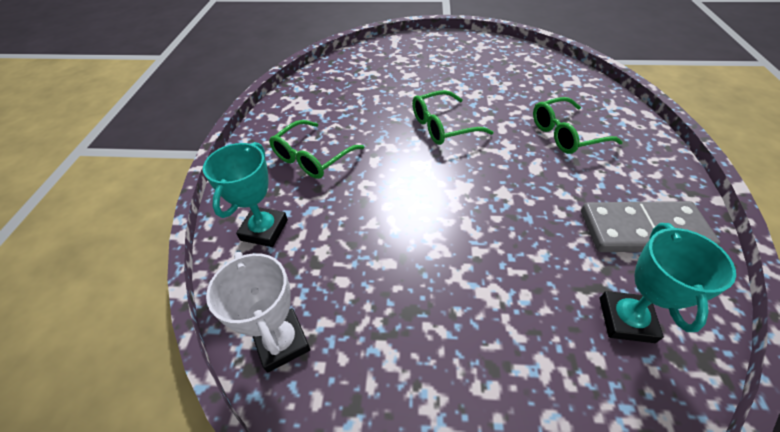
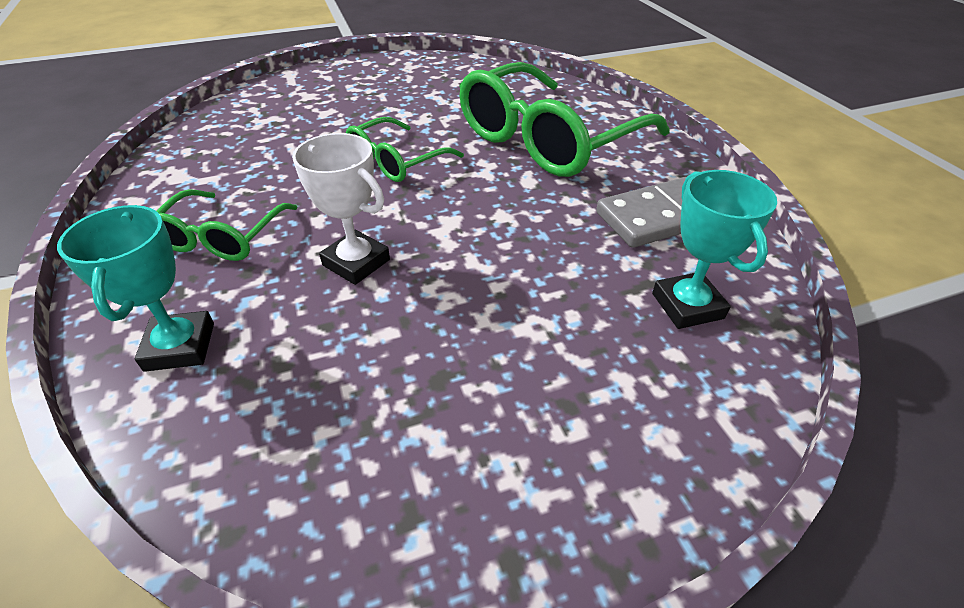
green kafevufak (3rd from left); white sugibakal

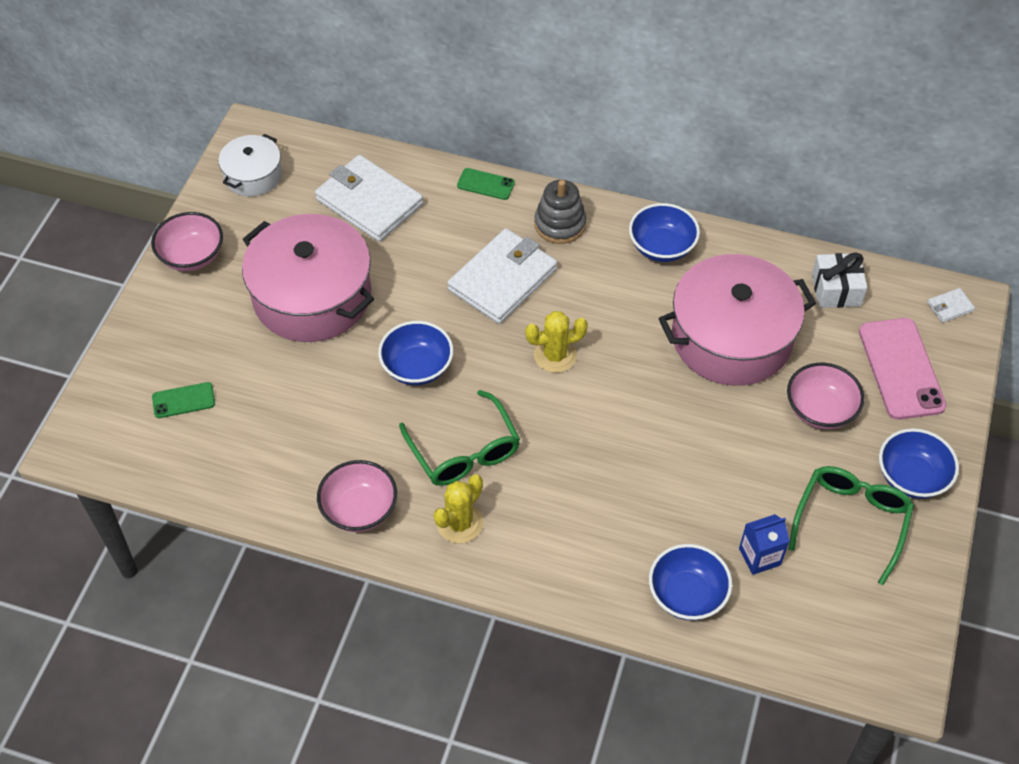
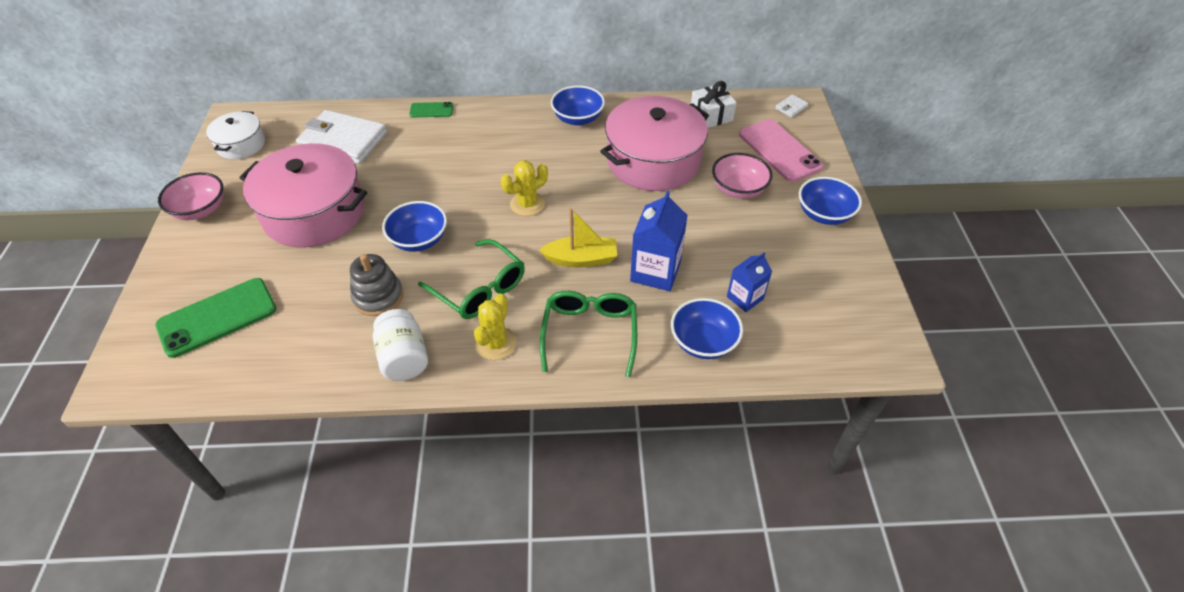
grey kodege; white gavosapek (2nd from left in the first image); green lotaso (1st from left); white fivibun; green kafevufak (2nd from left); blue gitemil (1st from left); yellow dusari

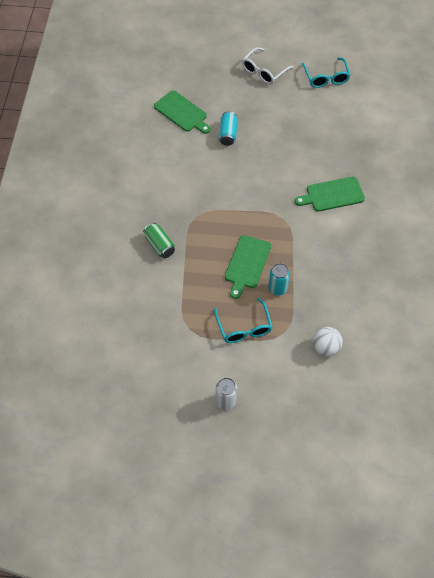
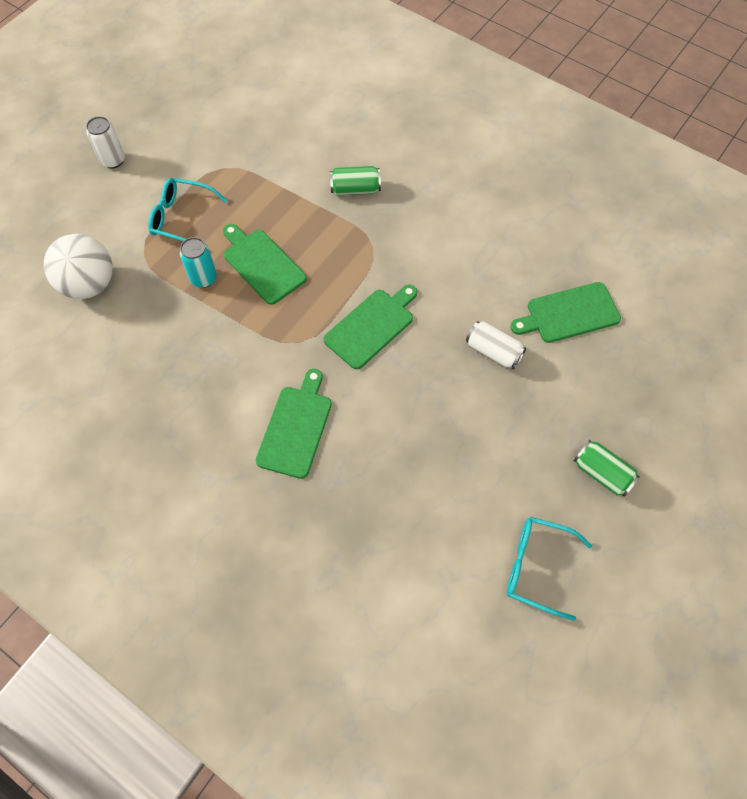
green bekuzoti (2nd from left); white bekuzoti (2nd from left); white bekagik; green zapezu (3rd from left)

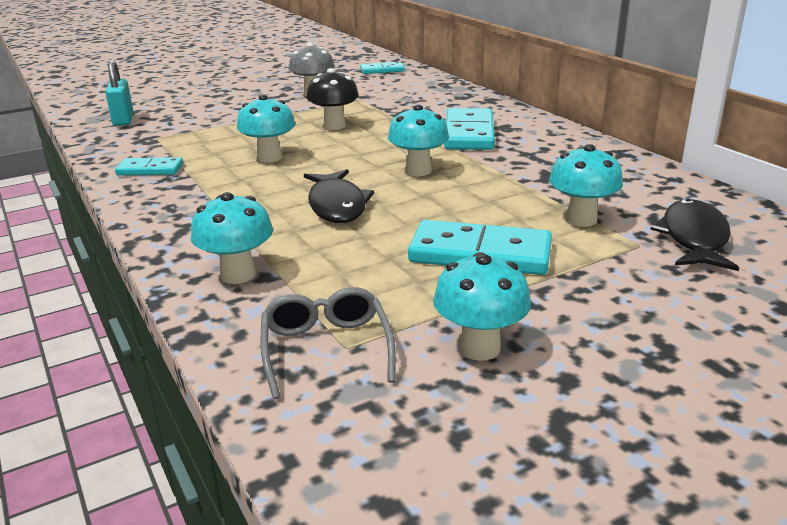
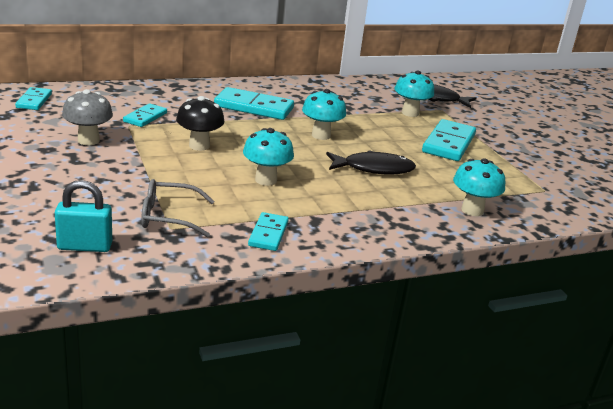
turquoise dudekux (4th from left in the first image); grey kafevufak; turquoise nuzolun (2nd from left)

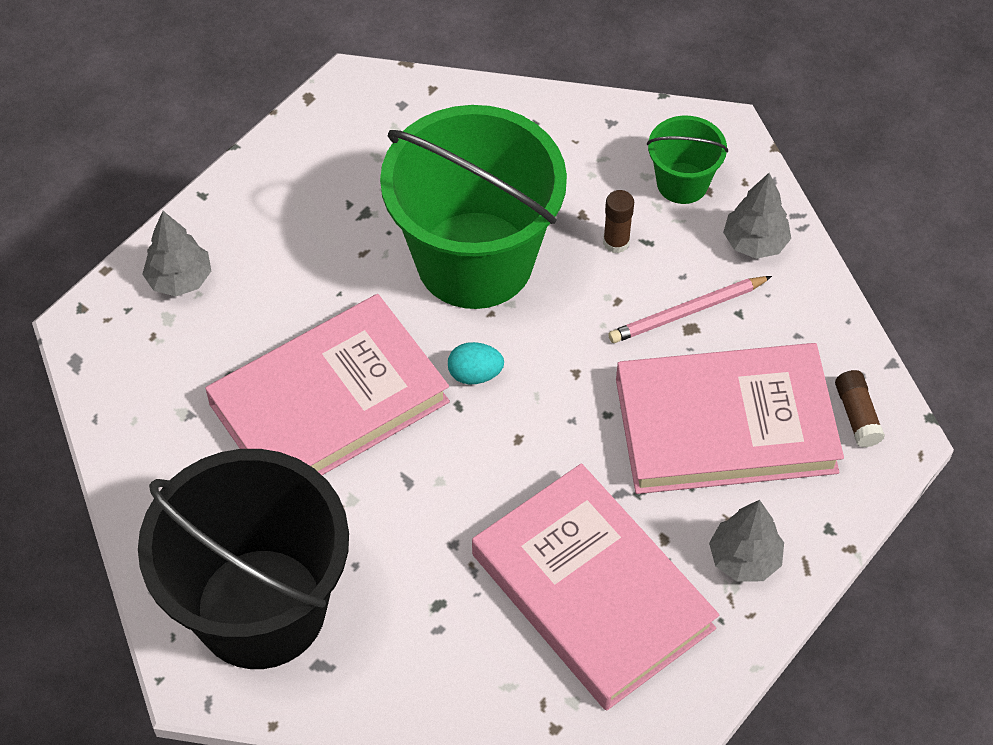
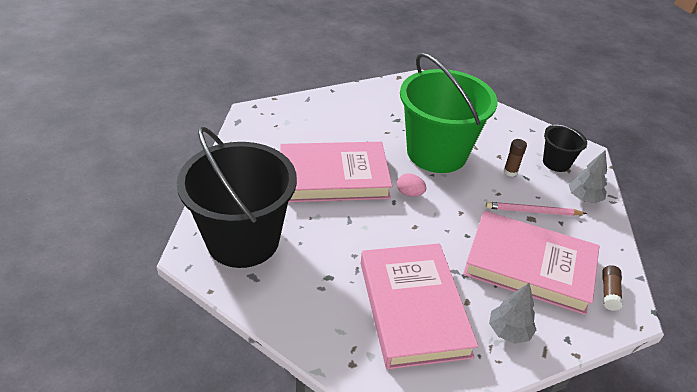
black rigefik (2nd from left); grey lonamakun (1st from left in the first image); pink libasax

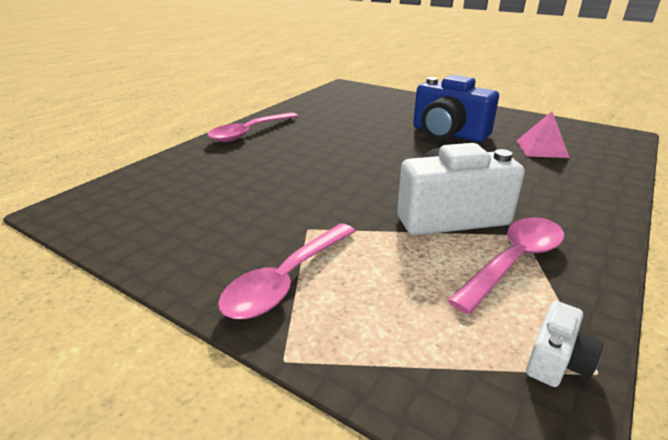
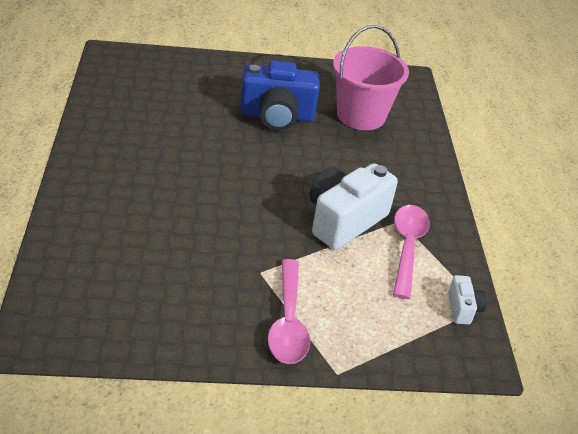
pink rigefik; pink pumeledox (1st from left in the first image)

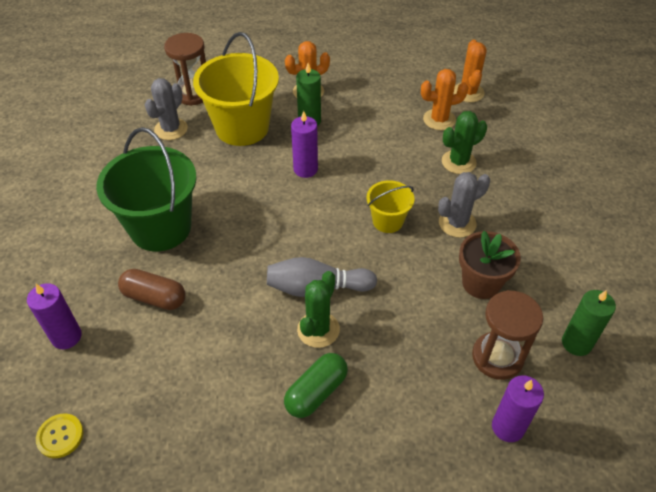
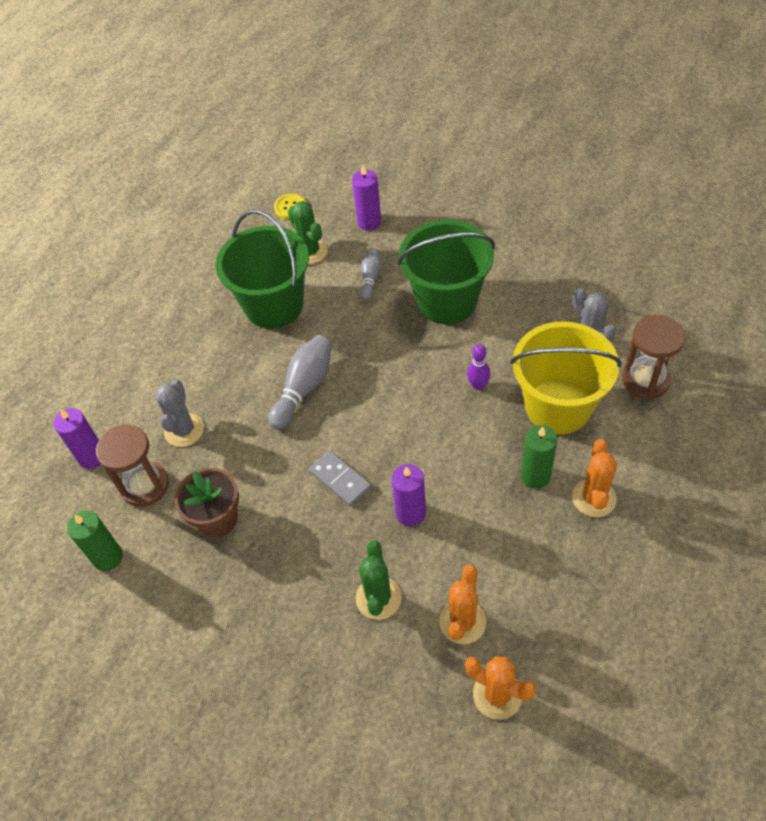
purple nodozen (3rd from left); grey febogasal (1st from left); grey nuzolun; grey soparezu (2nd from left); green febogasal (1st from left); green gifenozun; green rigefik (1st from left); purple soparezu

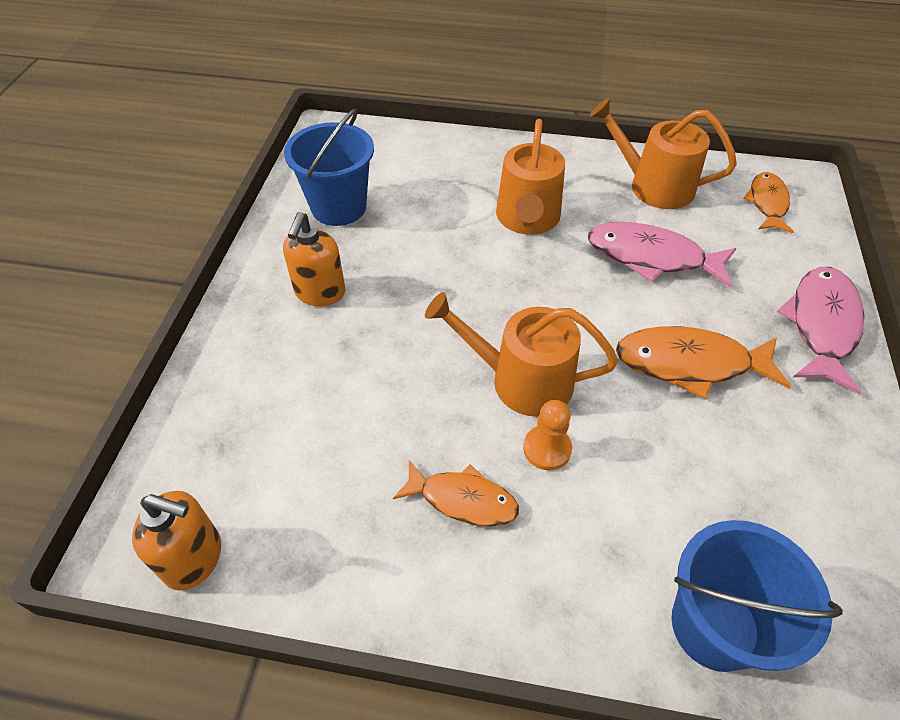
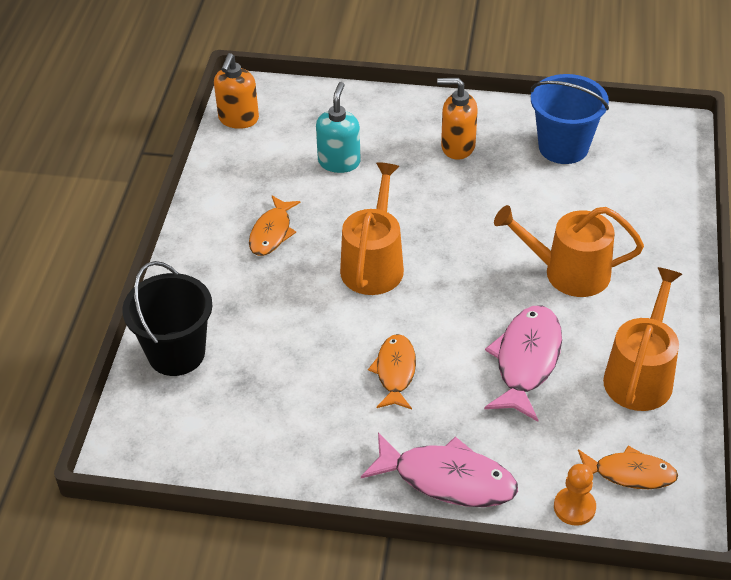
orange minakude (2nd from left); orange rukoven; black rigefik; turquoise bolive

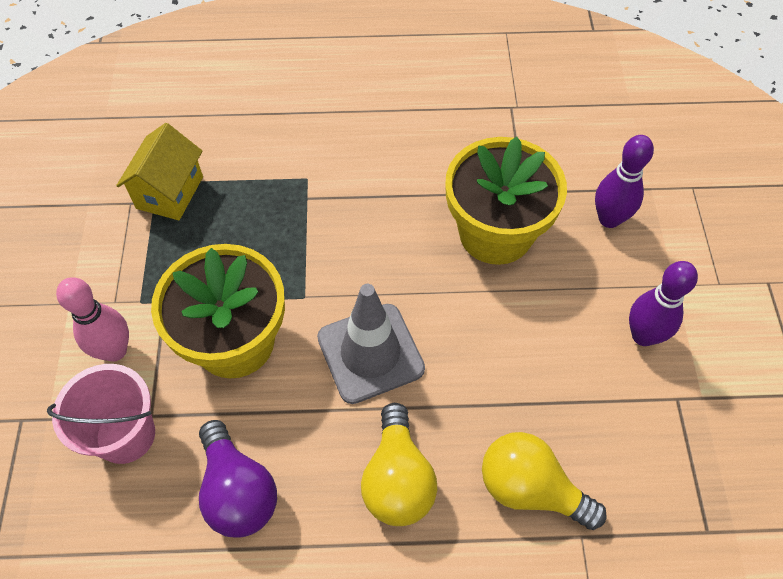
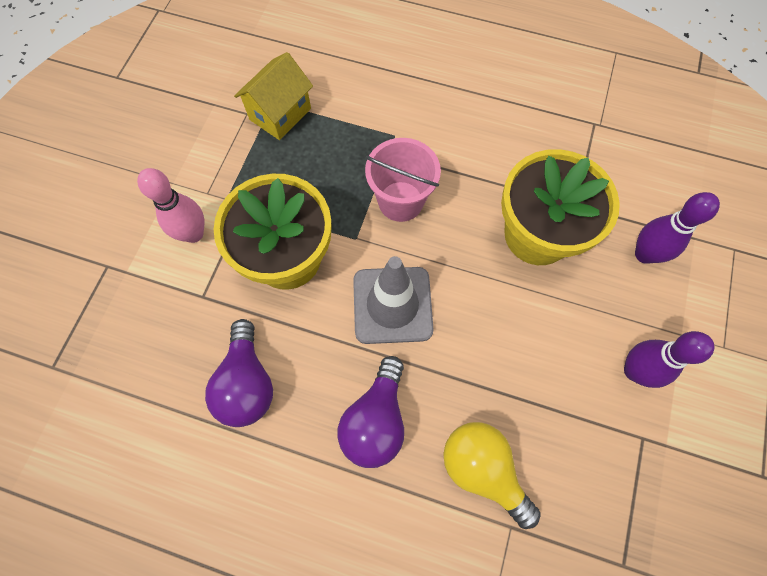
pink rigefik; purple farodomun (2nd from left)

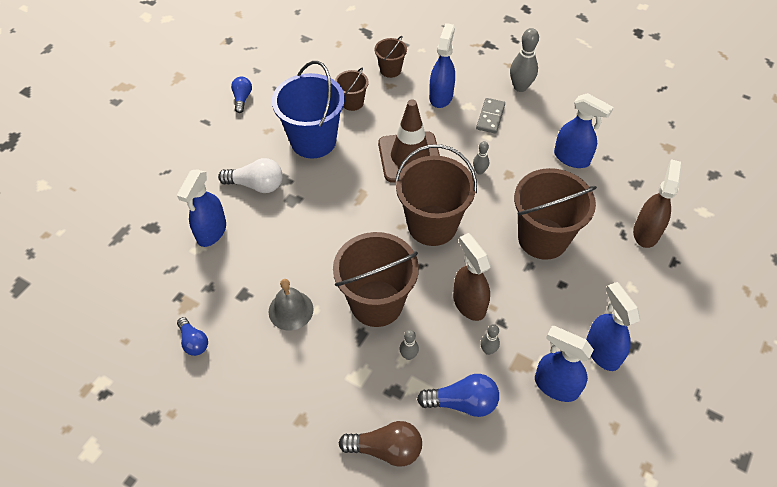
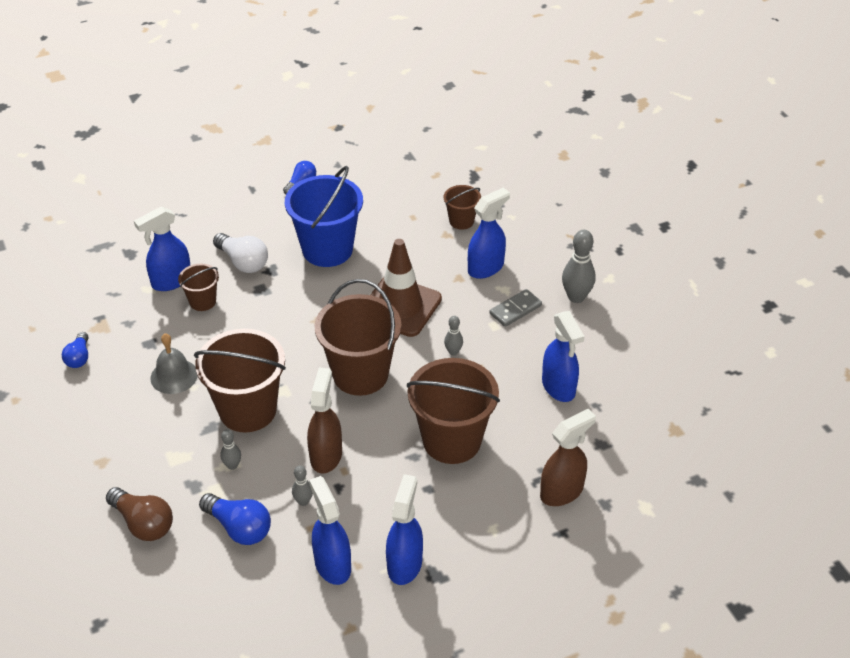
brown rigefik (1st from left)

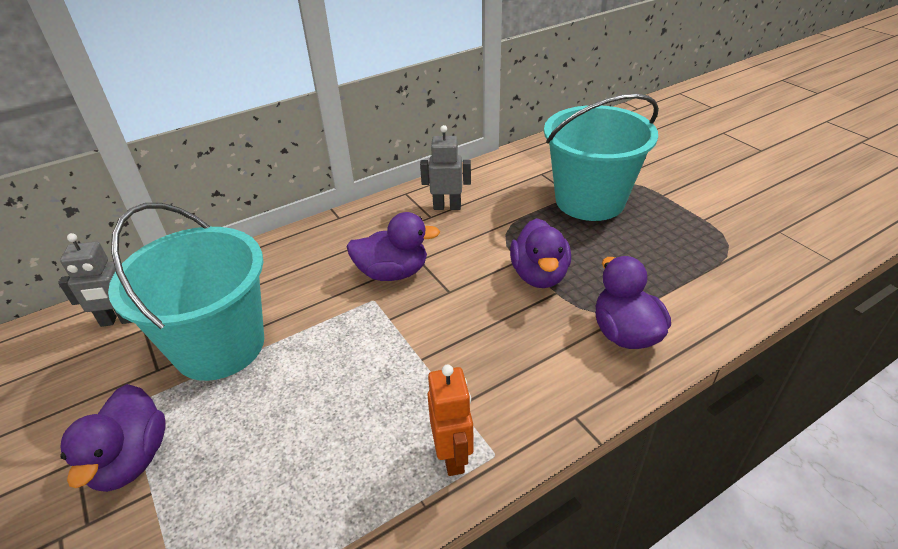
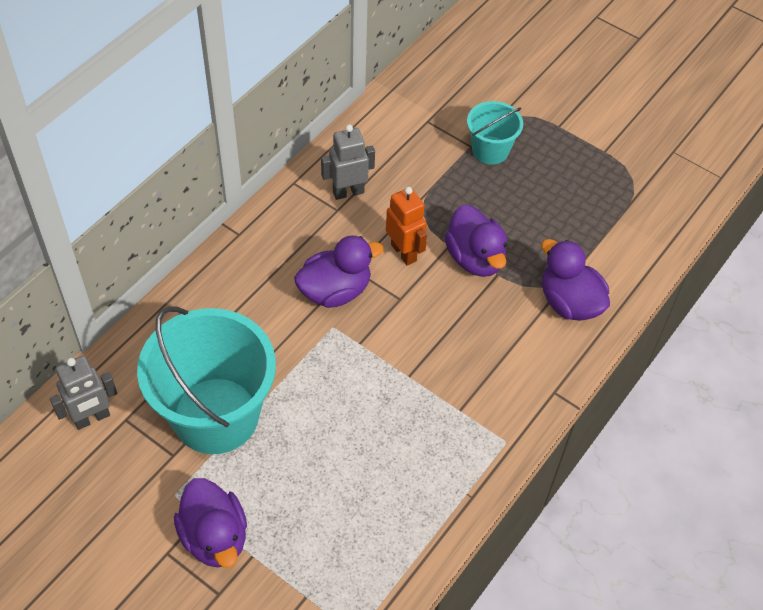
turquoise rigefik (2nd from left); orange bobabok

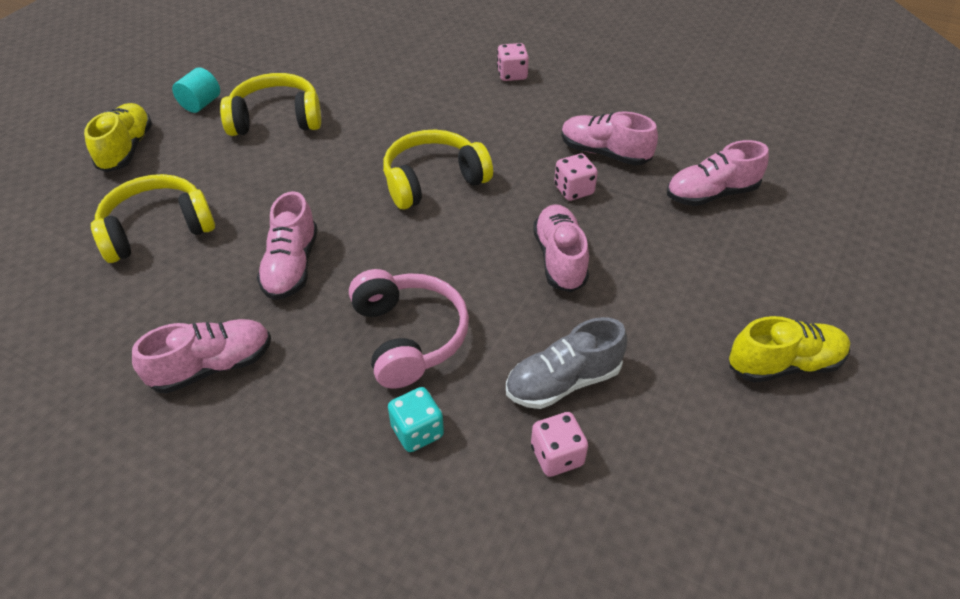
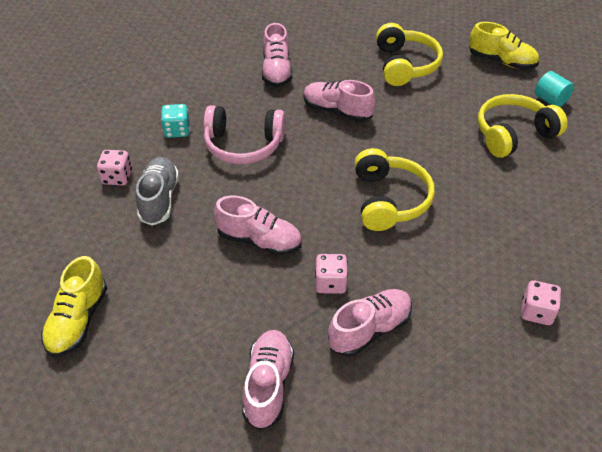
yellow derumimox (3rd from left)

